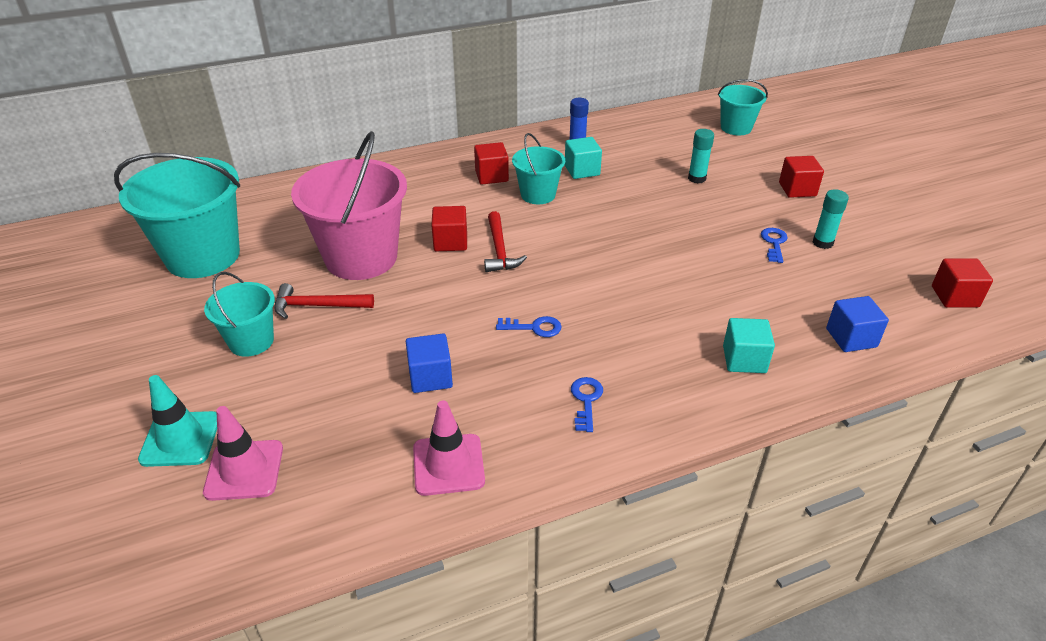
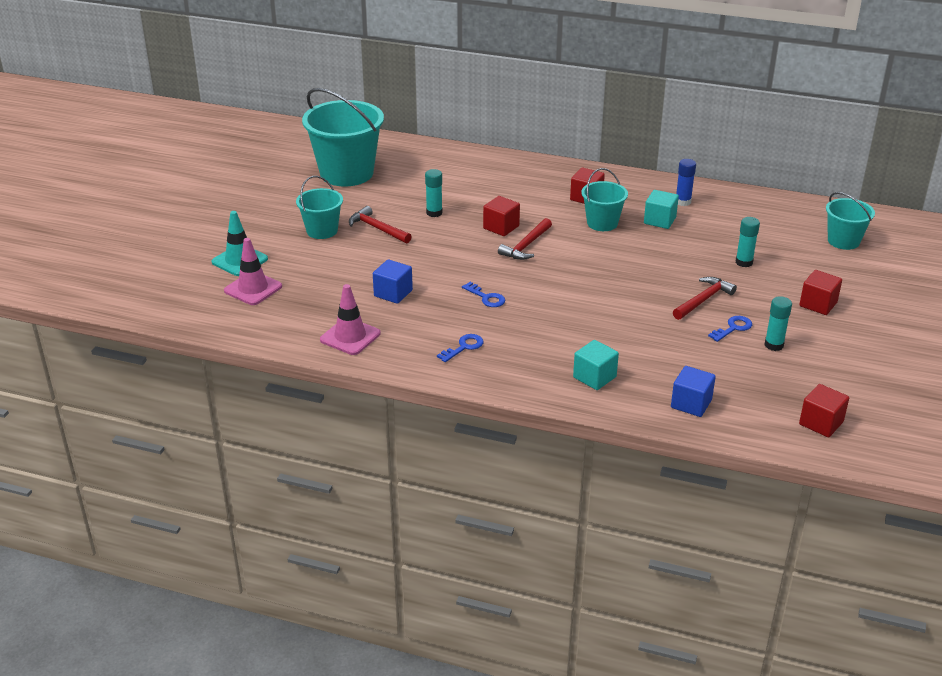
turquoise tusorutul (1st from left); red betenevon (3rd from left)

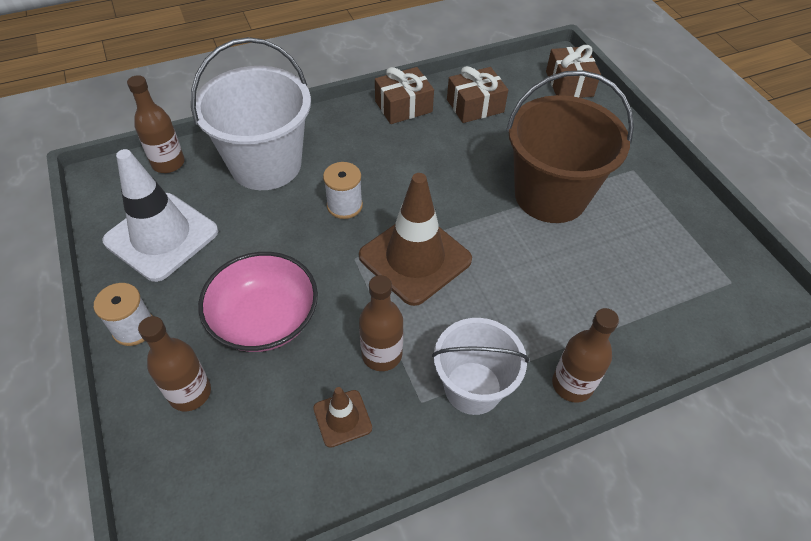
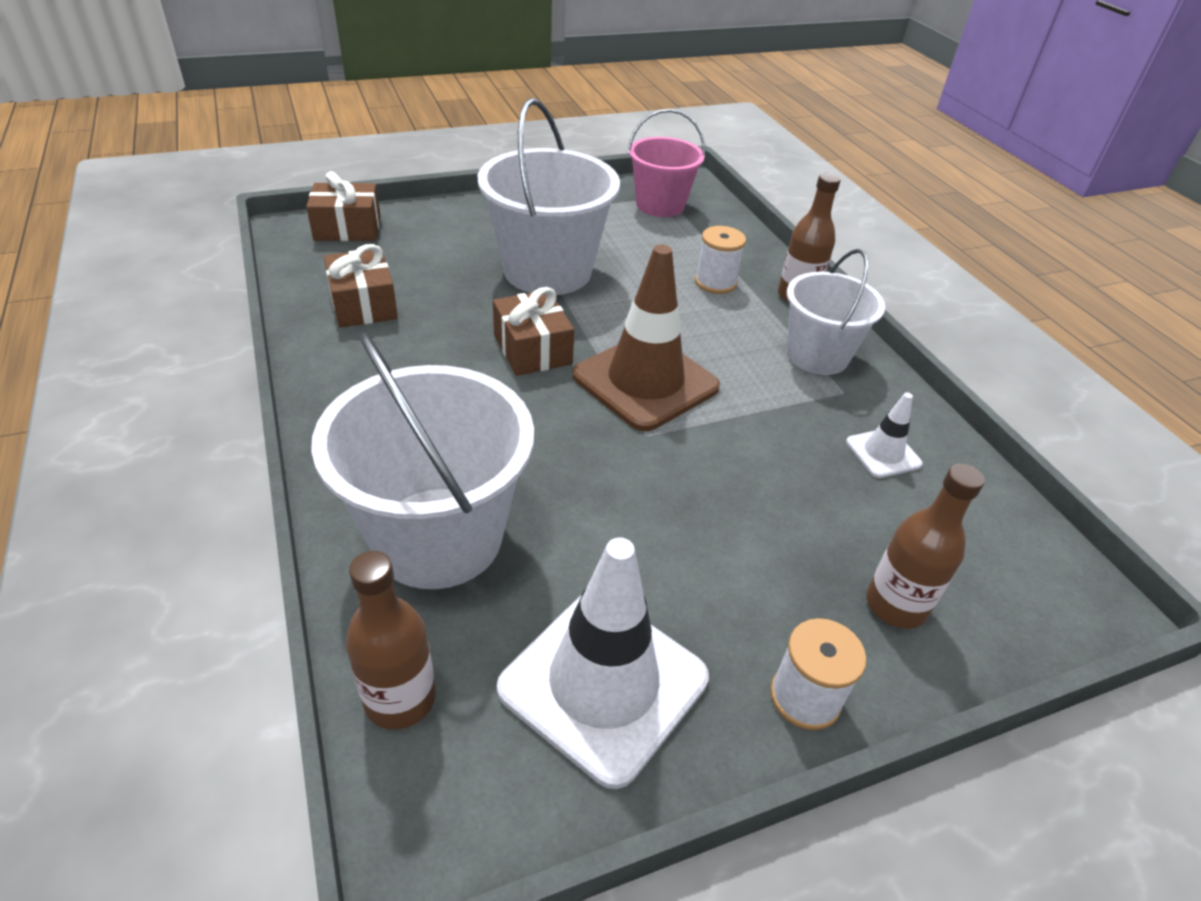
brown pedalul (3rd from left); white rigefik (2nd from left); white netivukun (1st from left); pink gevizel; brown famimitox (3rd from left in the first image); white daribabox (2nd from left); pink rigefik

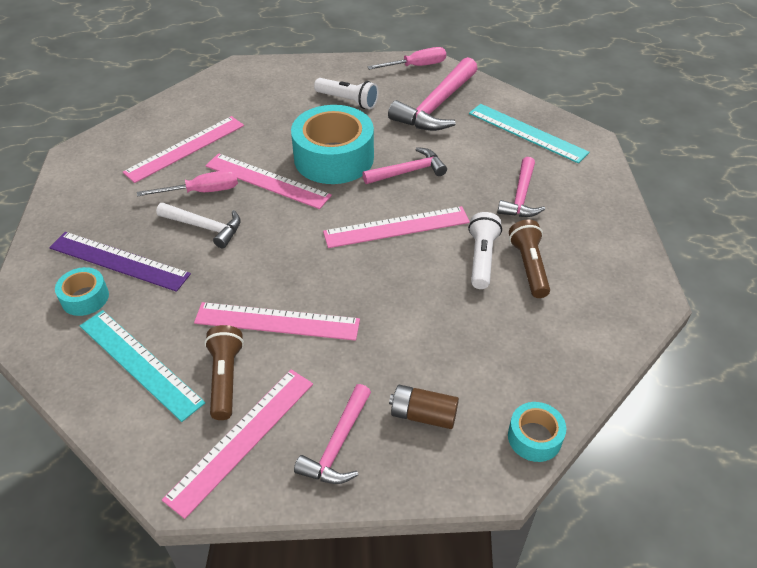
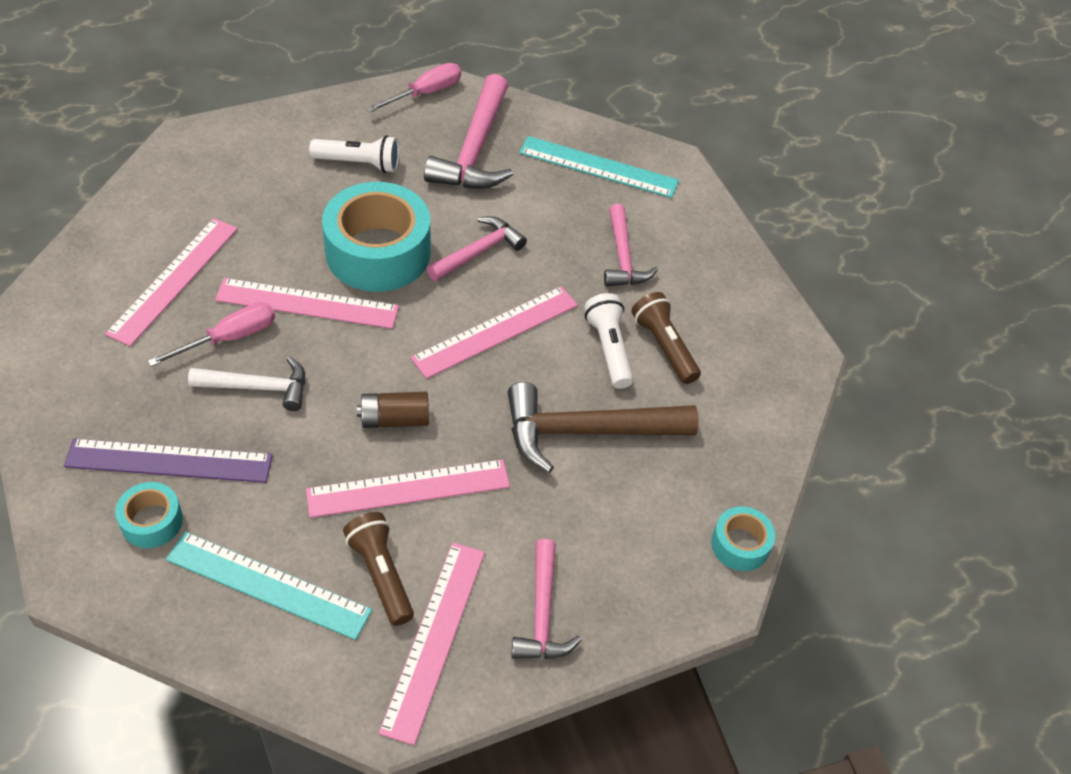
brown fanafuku; brown betenevon

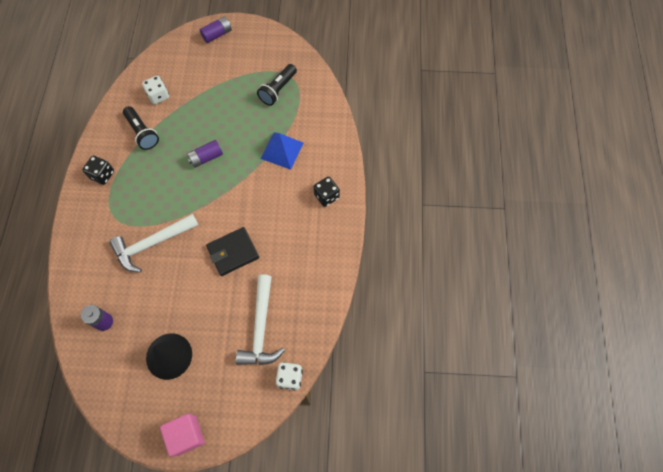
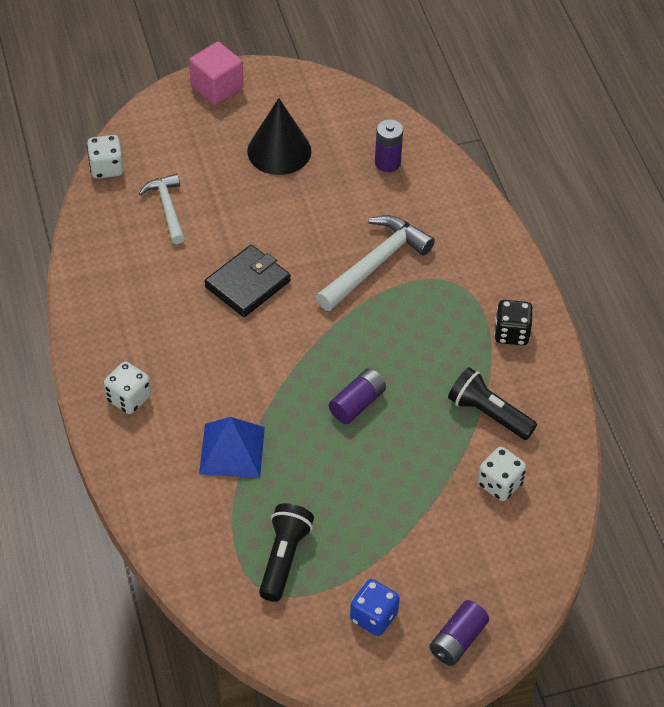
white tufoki (2nd from left); white betenevon (1st from left); blue tufoki

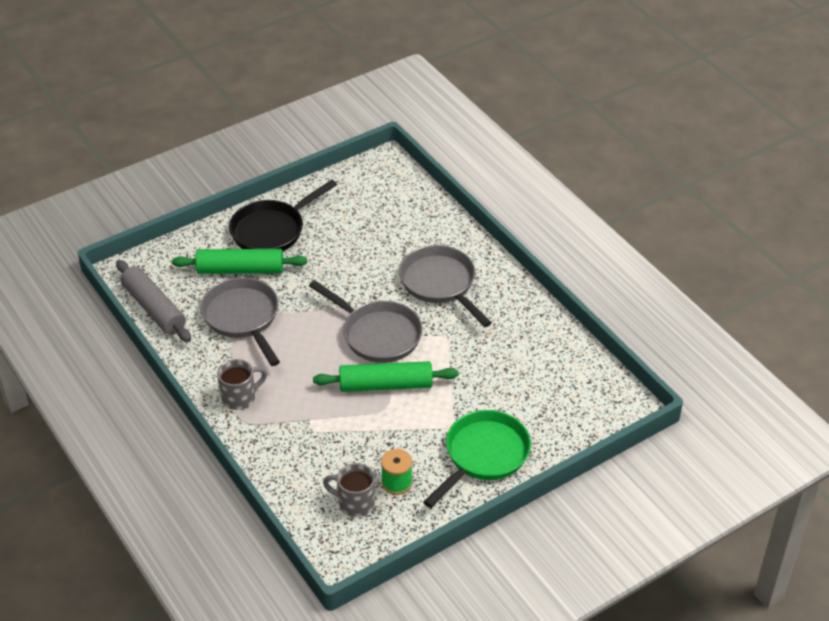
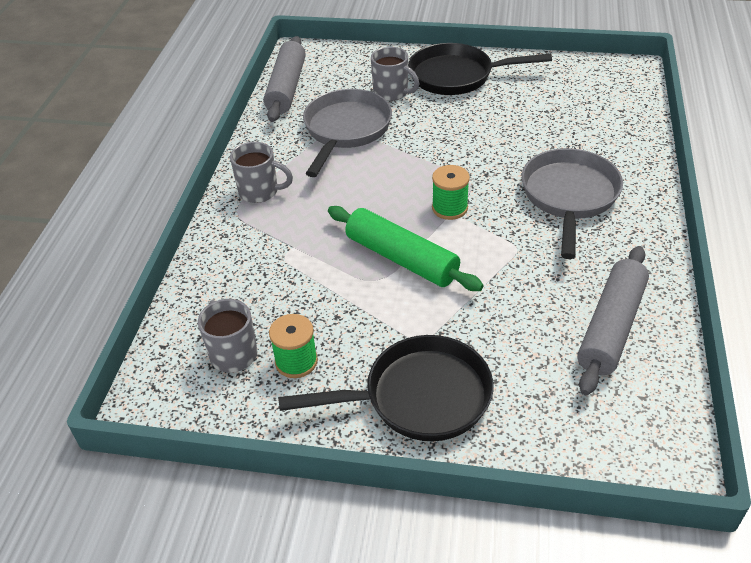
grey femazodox (3rd from left); green netivukun (2nd from left); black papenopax (1st from left); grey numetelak (2nd from left)

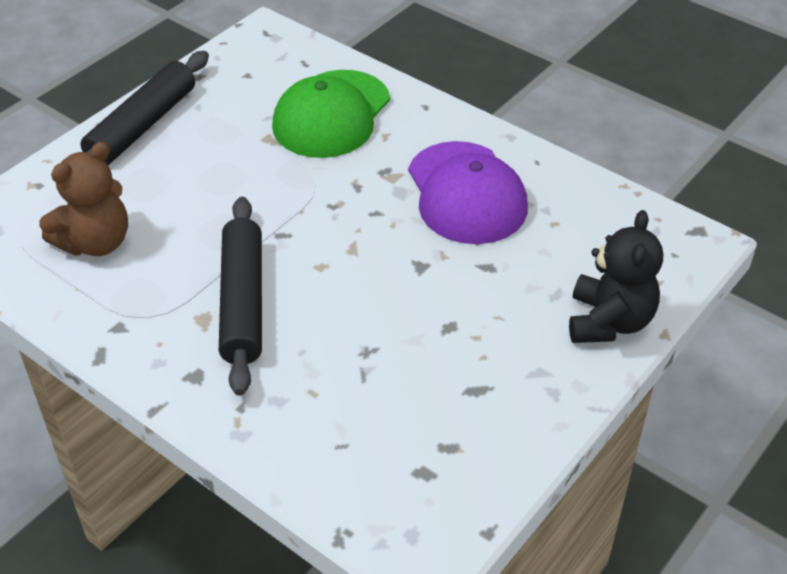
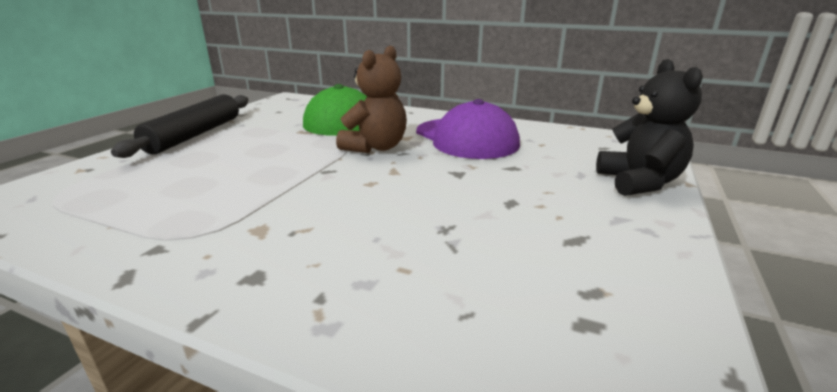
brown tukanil; black numetelak (2nd from left in the first image)

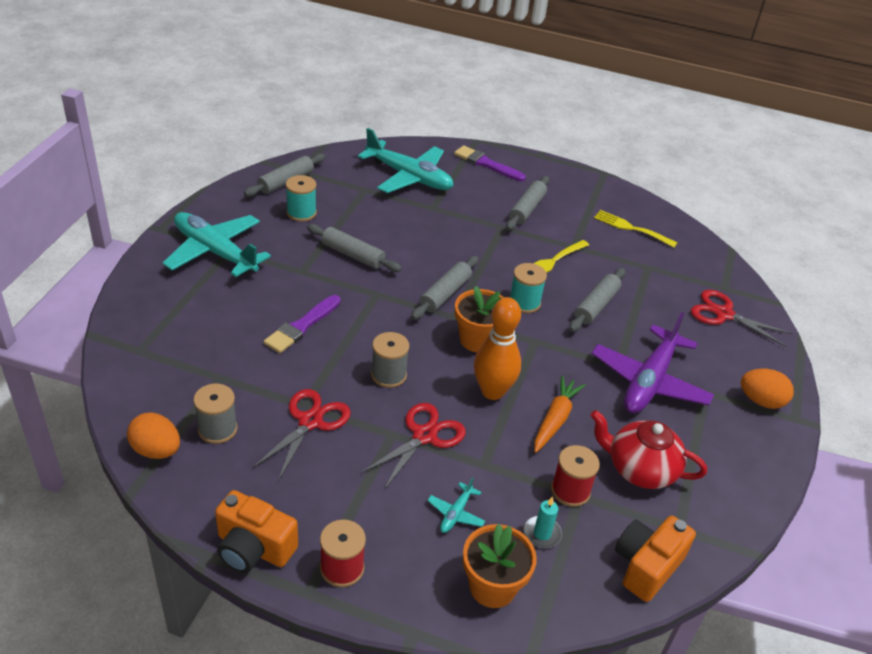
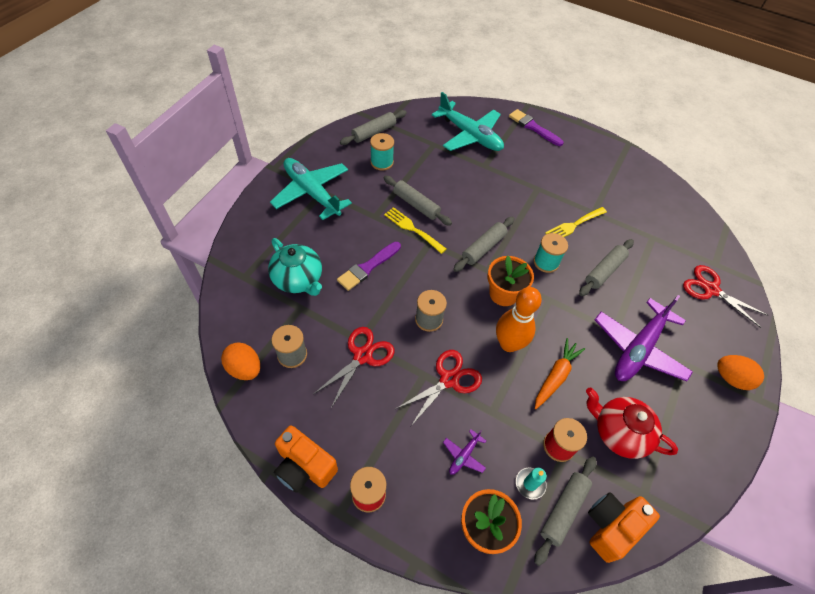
grey numetelak (4th from left); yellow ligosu (1st from left); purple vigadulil (1st from left); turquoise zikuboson

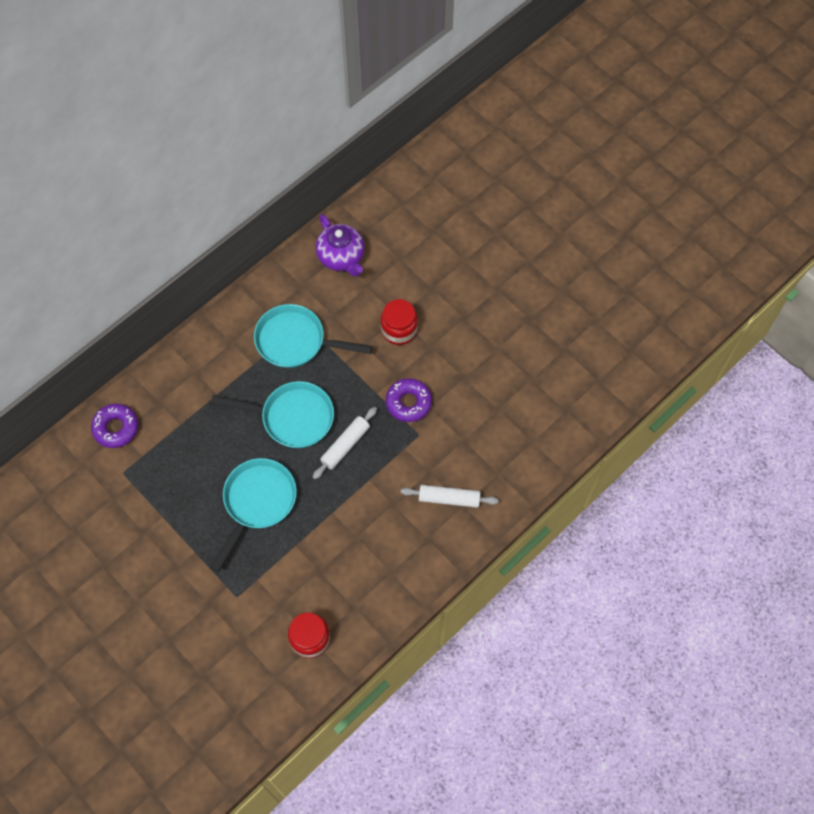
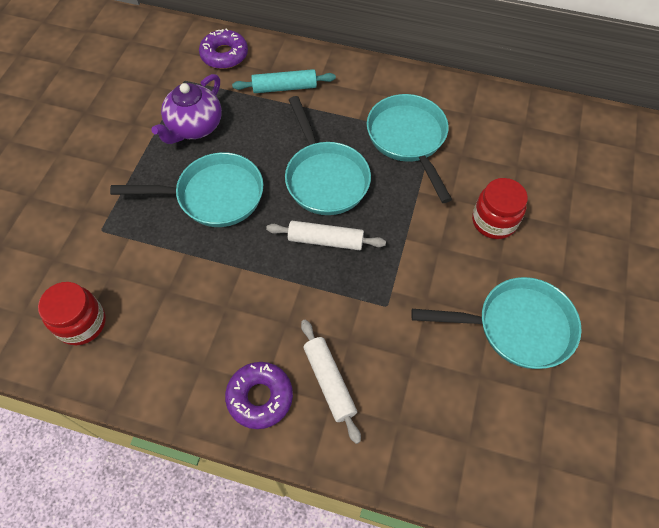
purple zikuboson; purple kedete (2nd from left); turquoise numetelak; turquoise papenopax (4th from left)

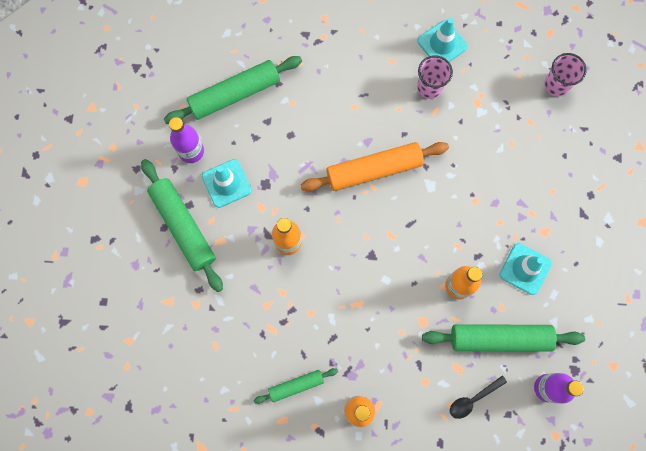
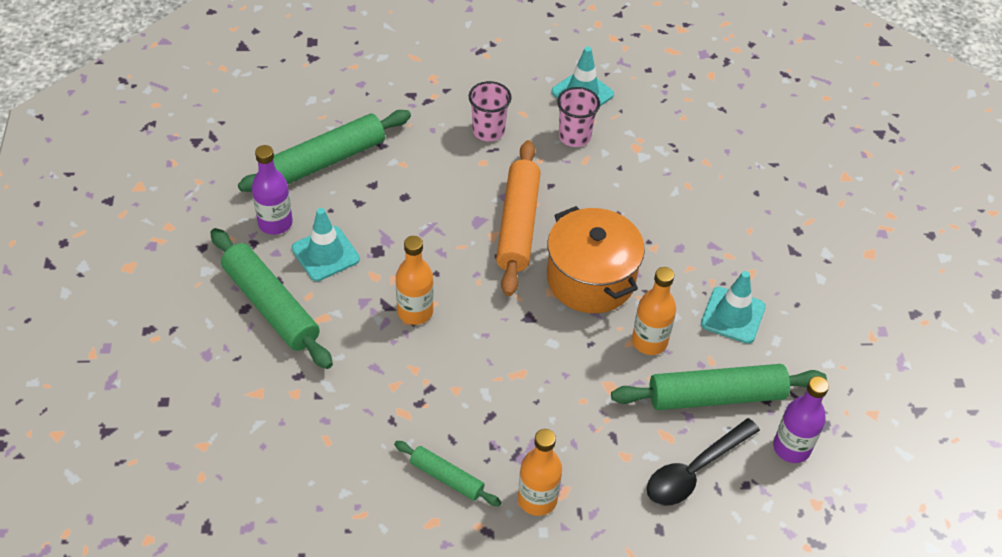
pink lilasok (1st from left); orange numetelak; green numetelak (3rd from left); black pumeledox; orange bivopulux

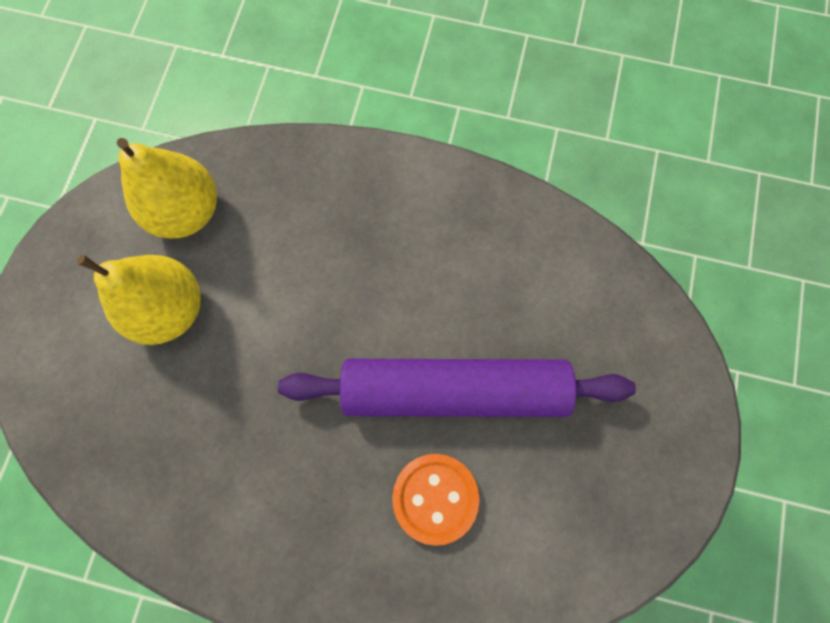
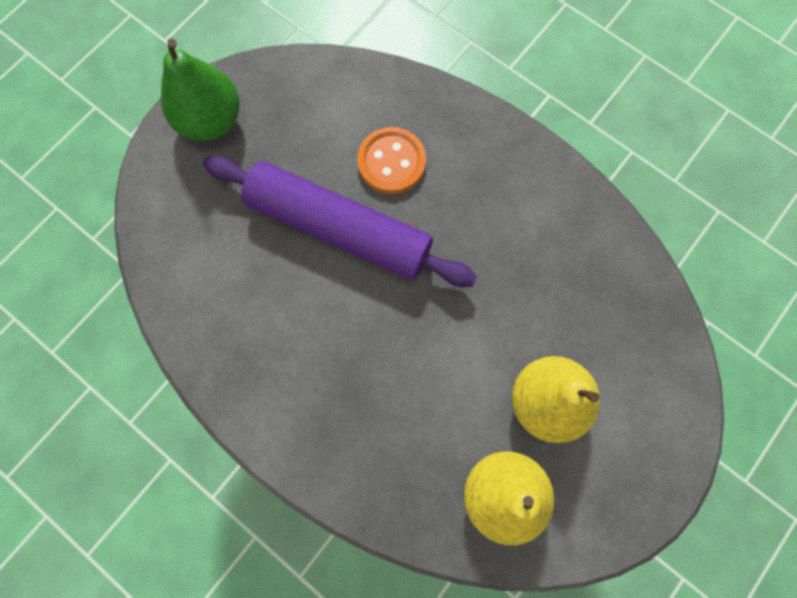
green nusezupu

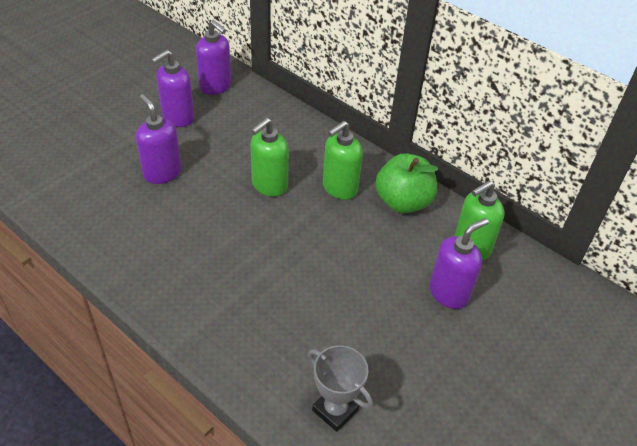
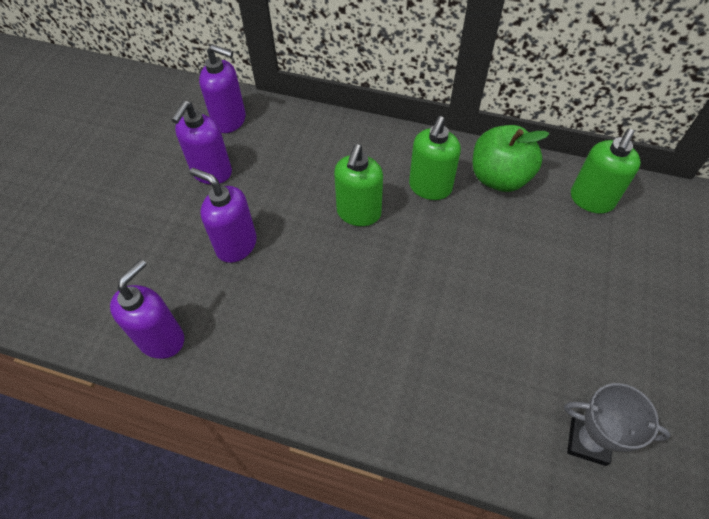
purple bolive (1st from left)

